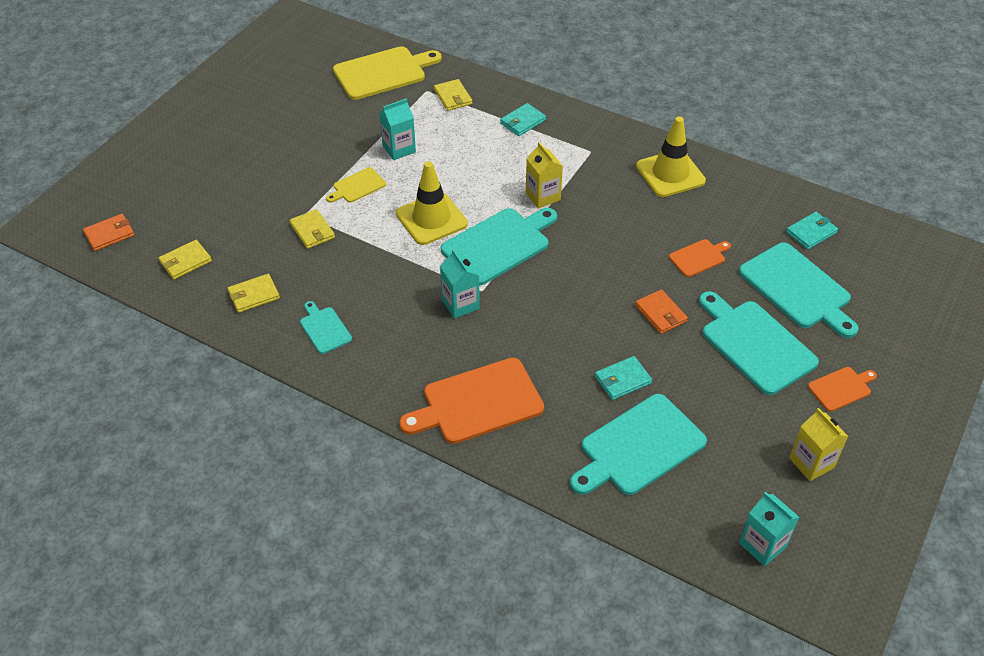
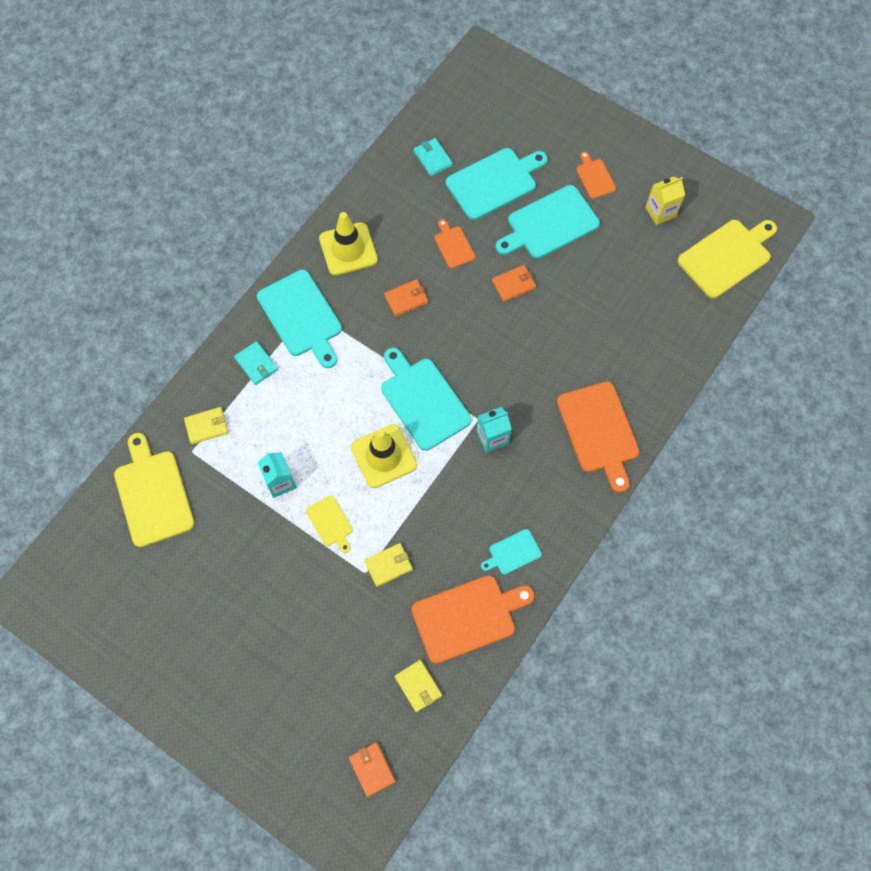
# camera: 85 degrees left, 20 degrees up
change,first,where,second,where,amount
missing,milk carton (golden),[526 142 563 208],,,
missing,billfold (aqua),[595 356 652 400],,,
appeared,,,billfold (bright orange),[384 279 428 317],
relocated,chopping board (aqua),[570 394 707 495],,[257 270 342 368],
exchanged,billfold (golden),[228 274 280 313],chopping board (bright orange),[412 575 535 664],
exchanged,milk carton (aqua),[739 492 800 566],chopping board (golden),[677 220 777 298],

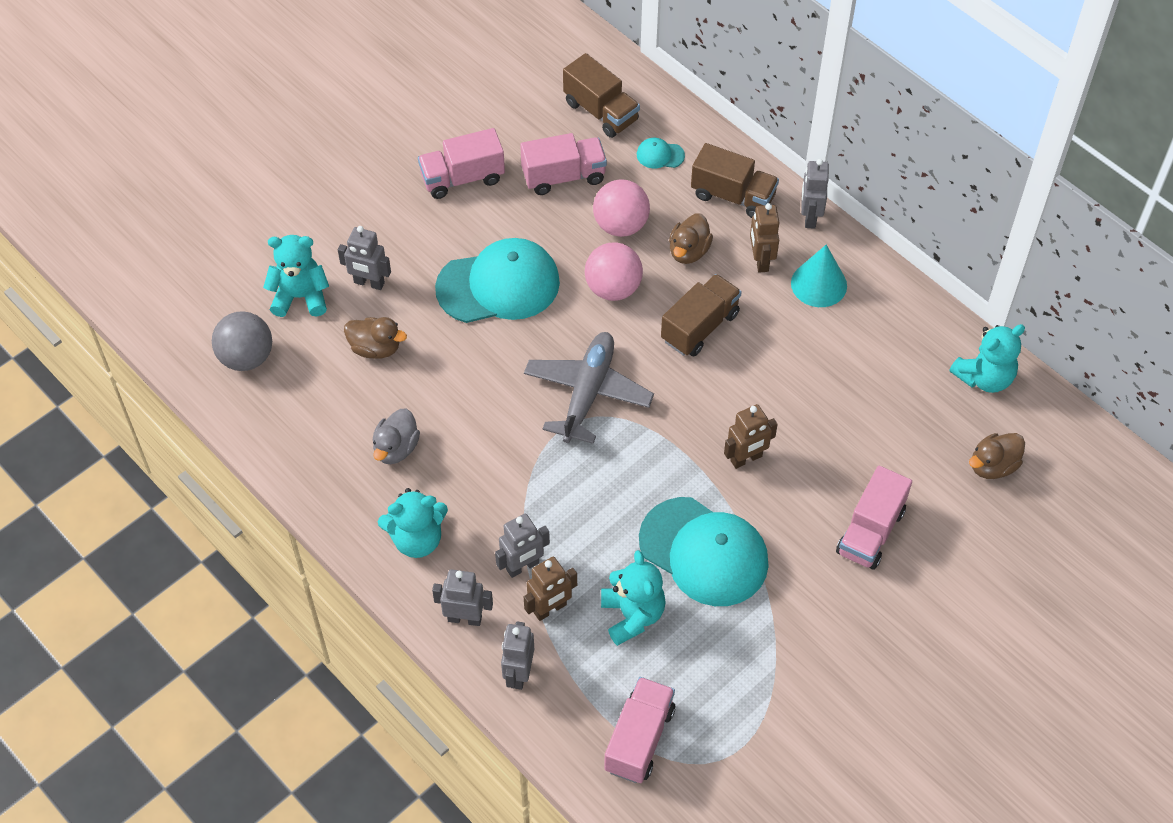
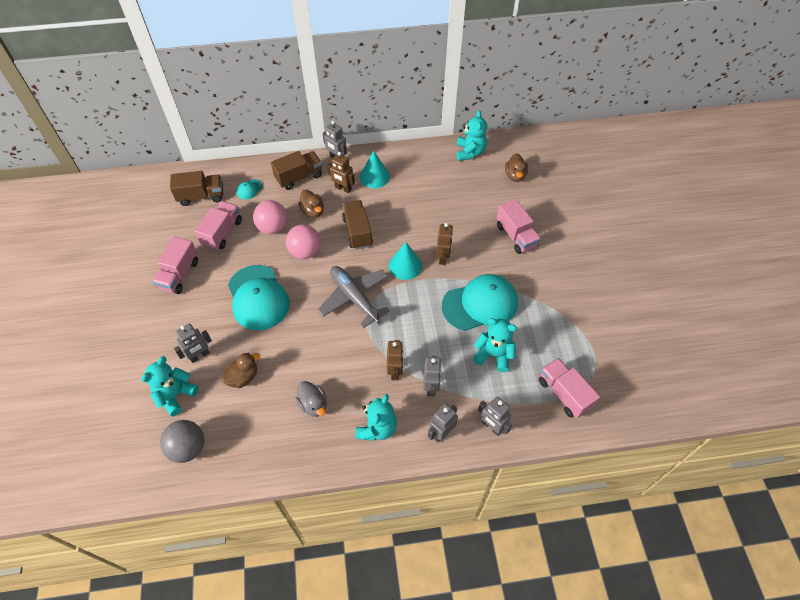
# camera: 55 degrees left, 0 degrees up
change,first,where,second,where,amount
appeared,,,cone shape (aqua),[389 242 422 280],
relocated,robot (russet),[524 557 577 621],,[387 340 404 380],
spun,peaked cap (aqua),[435 238 560 323],,[228 265 290 330],135 degrees clockwise

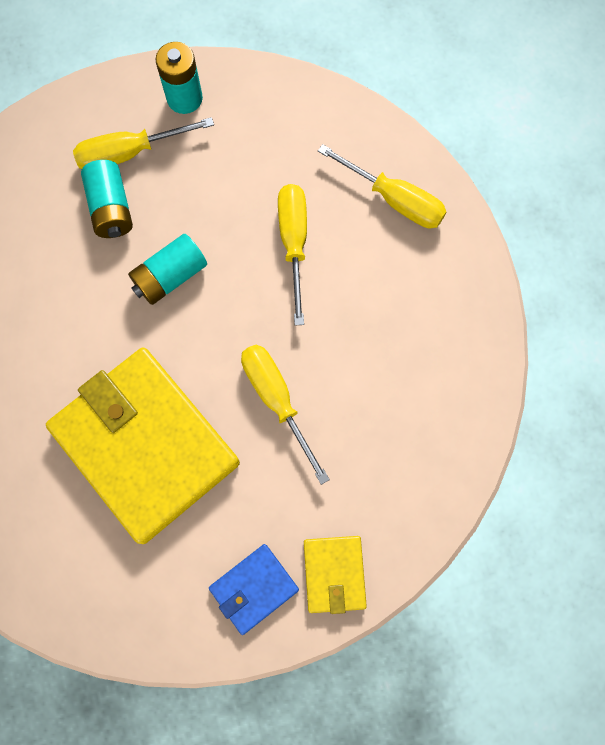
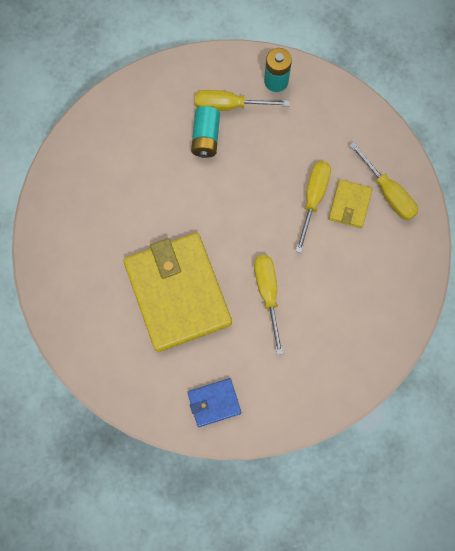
# camera: 20 degrees right, 0 degrees up
change,first,where,second,where,amount
missing,battery (aqua),[128 234 207 305],,,
relocated,billfold (golden),[304 536 367 614],,[329 179 372 228],

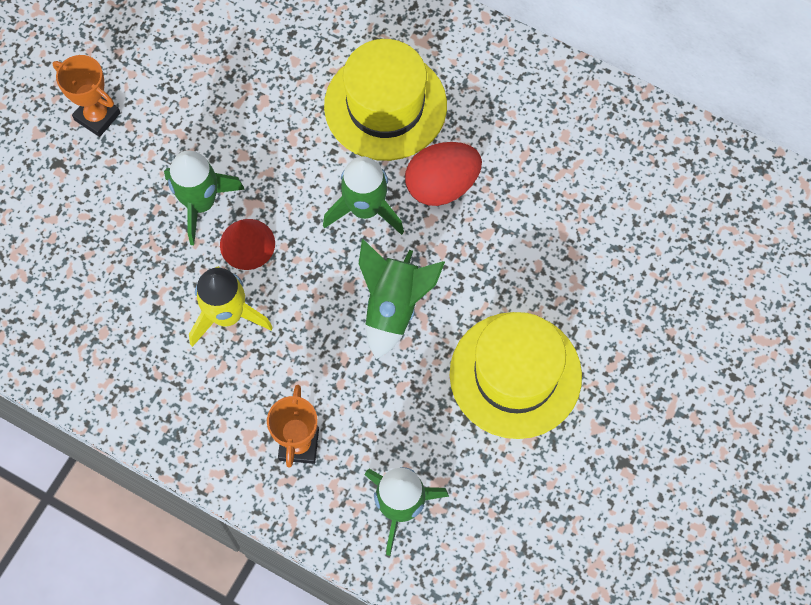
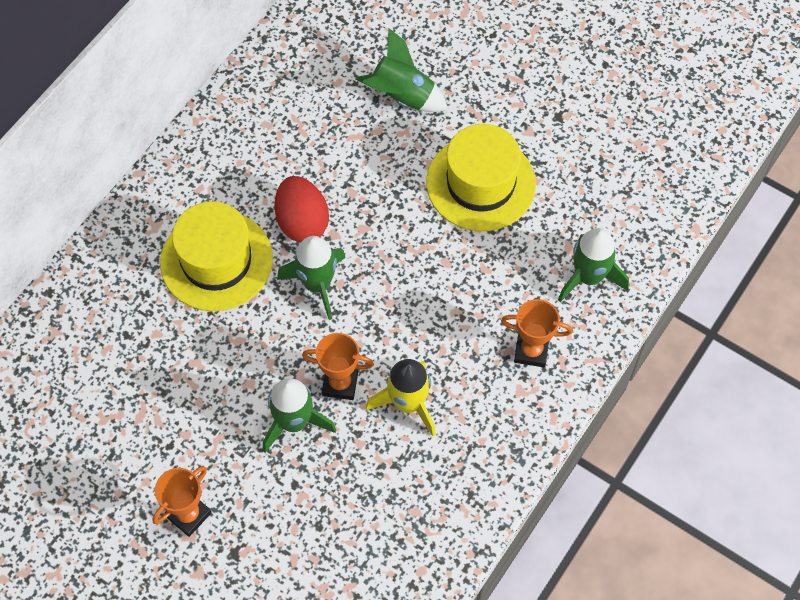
# camera: 85 degrees left, 5 degrees down
change,first,where,second,where,amount
relocated,toy rocket (leaf-green),[359 239 445 360],,[355 28 448 112],
exchanged,cone shape (crimson),[220 219 275 270],award cup (bright orange),[302 333 374 400],

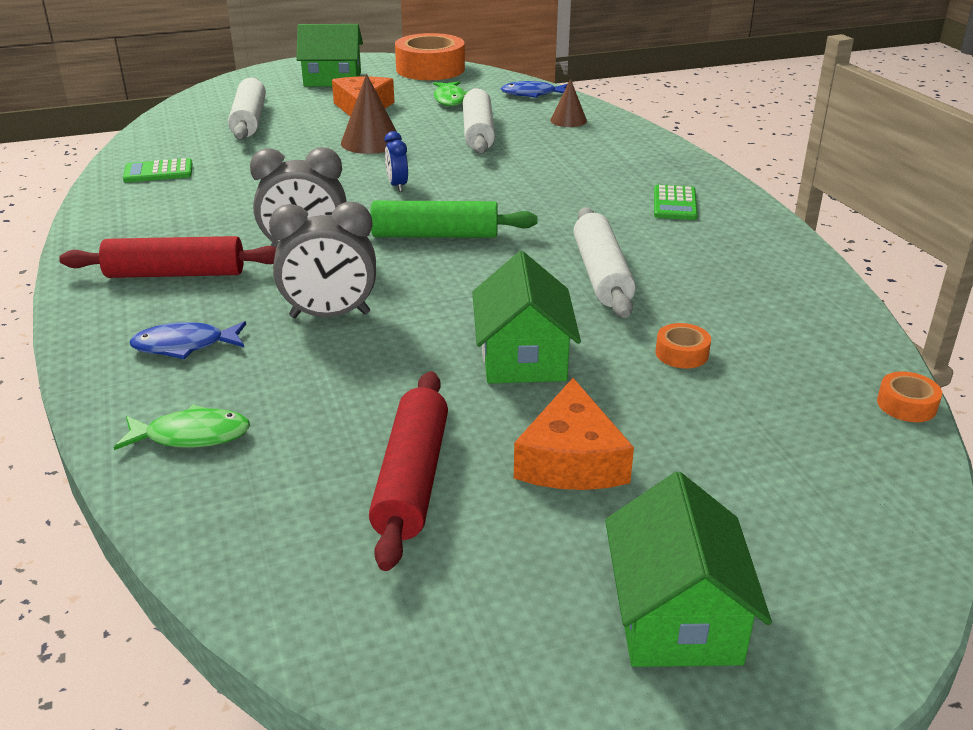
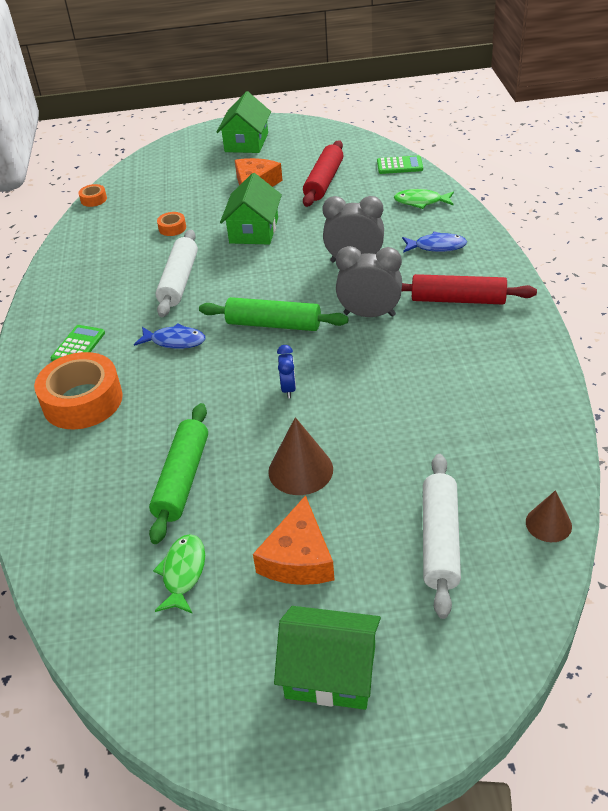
# camera: 165 degrees left, 10 degrees up
change,first,where,second,where,amount
relocated,adding machine (leaf-green),[123 158 192 182],,[377 155 423 174],
relocated,sticky tape (bright orange),[395 33 465 80],,[34 352 123 430],
relocated,fish (cobalt),[501 81 568 98],,[134 323 205 349],
relocated,cone shape (russet),[550 79 587 127],,[526 490 572 542],
colour,pastry roller (snow-white),[463 88 495 154],pastry roller (leaf-green),[149 403 208 544],

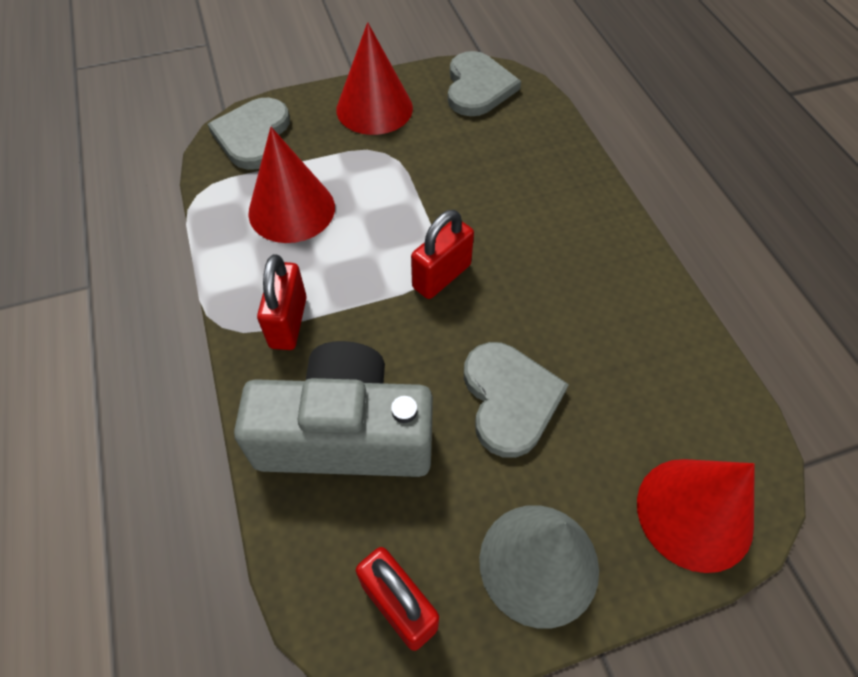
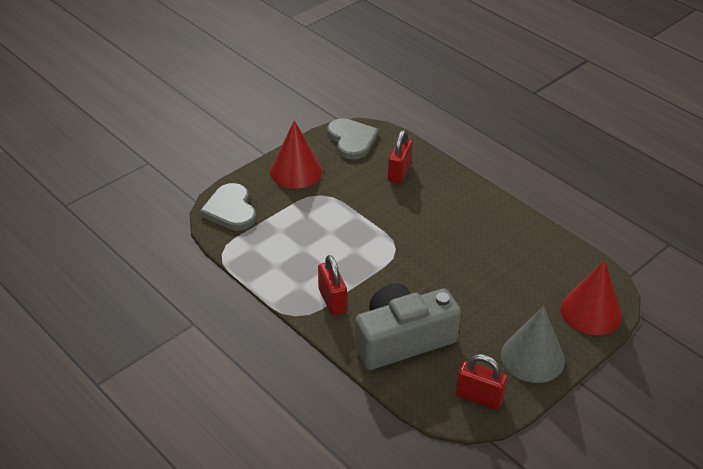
# camera: 25 degrees left, 15 degrees down
change,first,where,second,where,amount
missing,cone shape (crimson),[248 127 335 243],,,
missing,heart (ash-grey),[464 342 569 458],,,
relocated,small lock (crimson),[411 210 474 299],,[388 130 412 184],

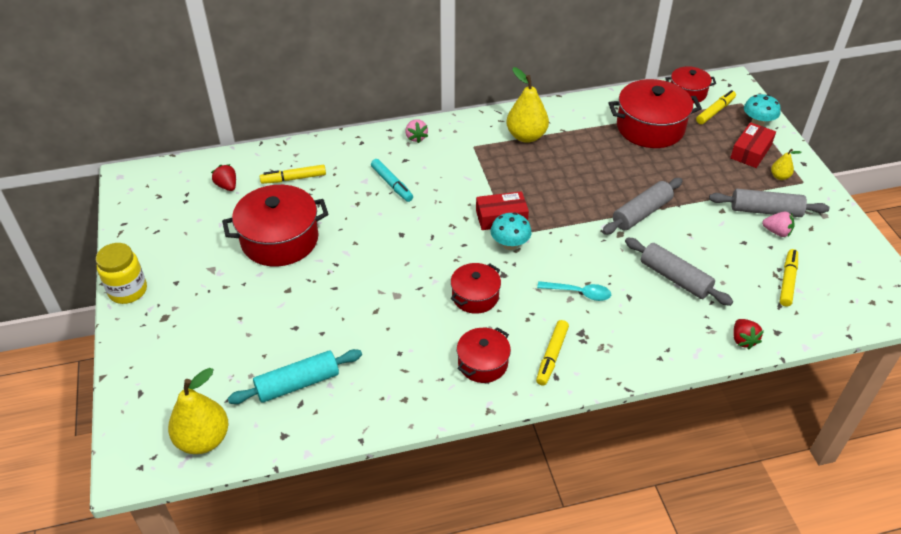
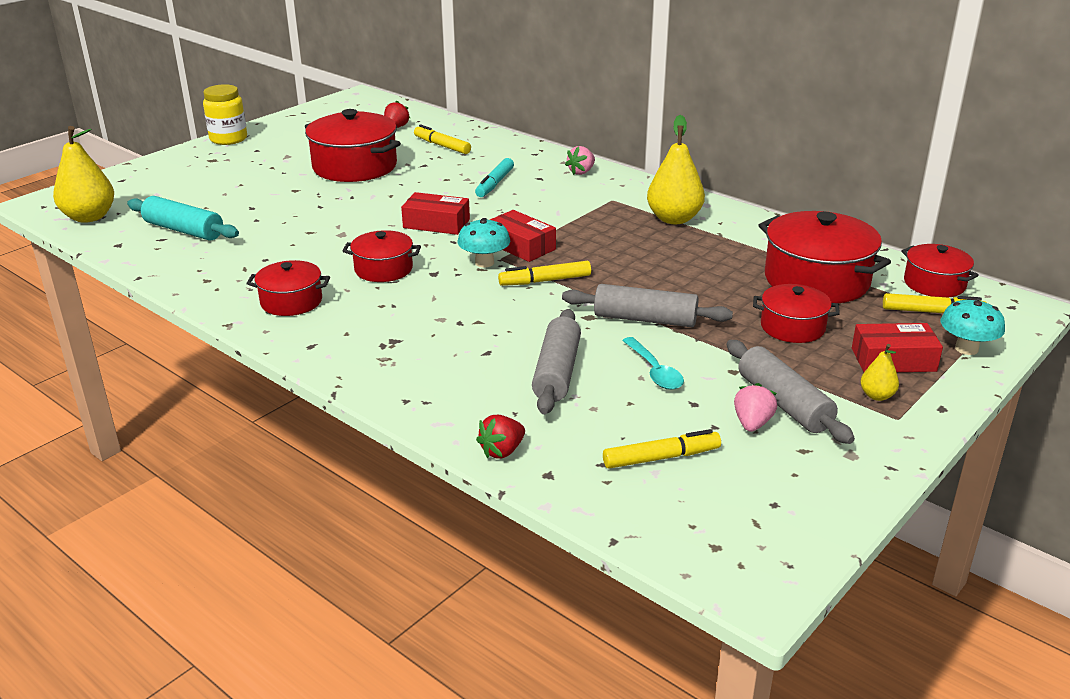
# camera: 55 degrees right, 15 degrees down
change,first,where,second,where,amount
appeared,,,box (crimson),[401 192 470 235],
appeared,,,cooking pot (crimson),[753 284 840 343],
relocated,marker (golden),[536 320 569 386],,[498 261 591 286],
relocated,tablespoon (aqua),[537 281 611 301],,[622 337 684 390],
spun,strawberry (rose-pink),[762 212 795 237],,[734 383 777 432],150 degrees counterclockwise

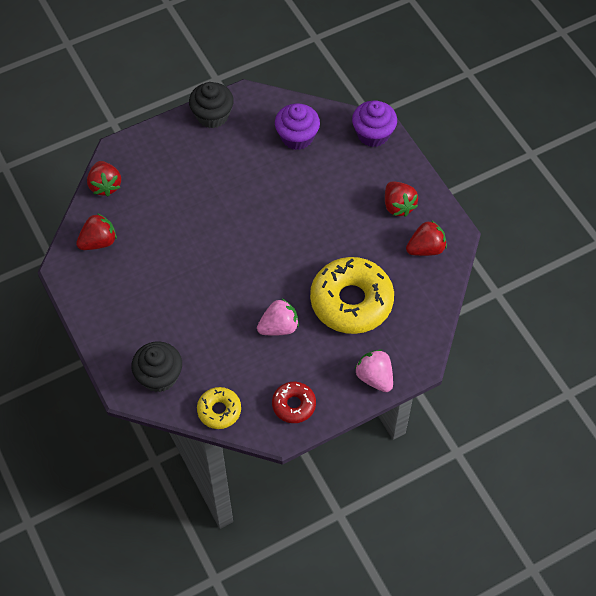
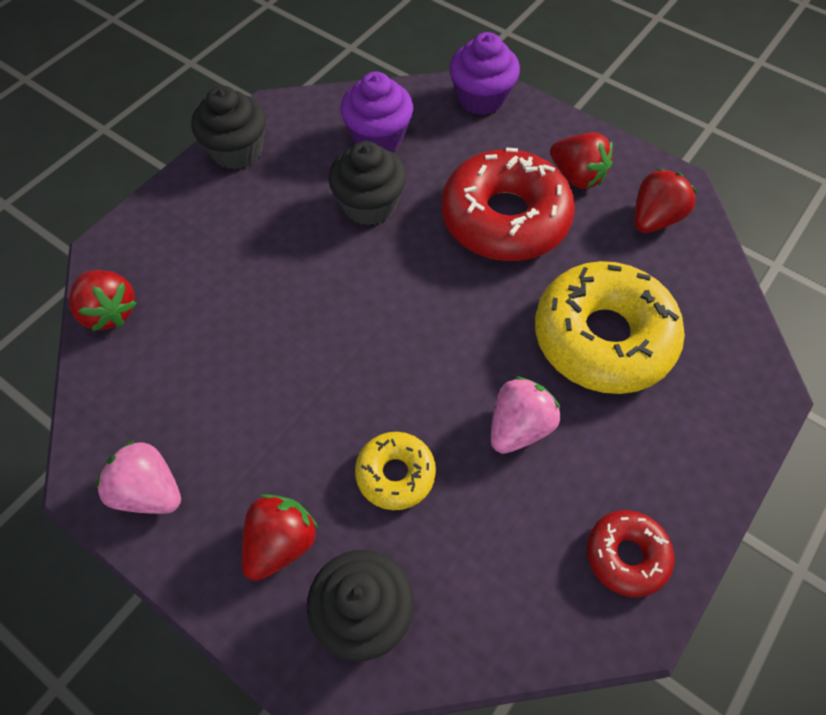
# camera: 25 degrees left, 0 degrees up
change,first,where,second,where,amount
appeared,,,cupcake (jet-black),[328 141 406 225],
appeared,,,glazed donut (crimson),[442 147 575 261],
relocated,strawberry (crimson),[76 213 117 250],,[242 494 318 581],
relocated,glazed donut (golden),[197 387 241 429],,[355 432 436 510],
relocated,strawberry (rose-pink),[355 349 393 392],,[95 440 181 514],

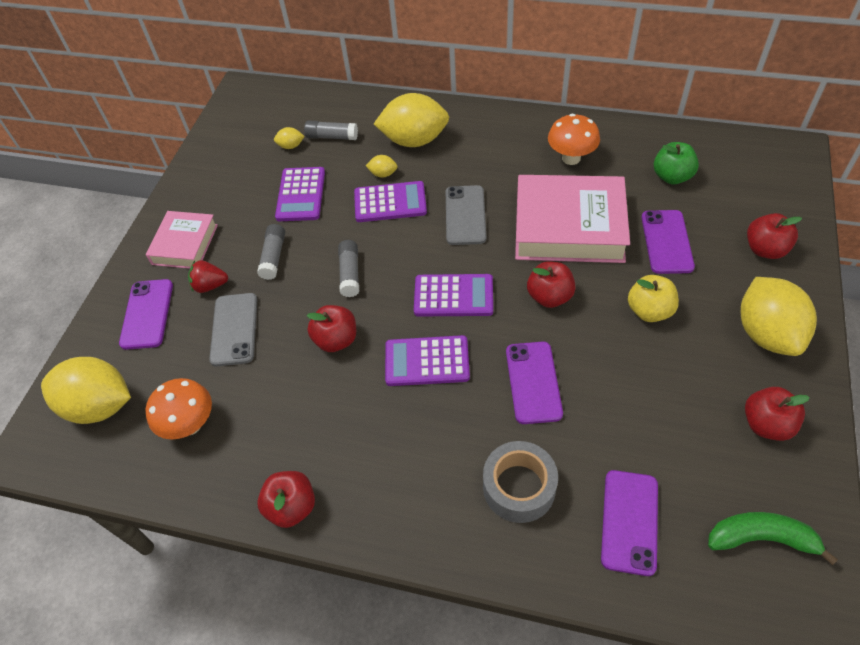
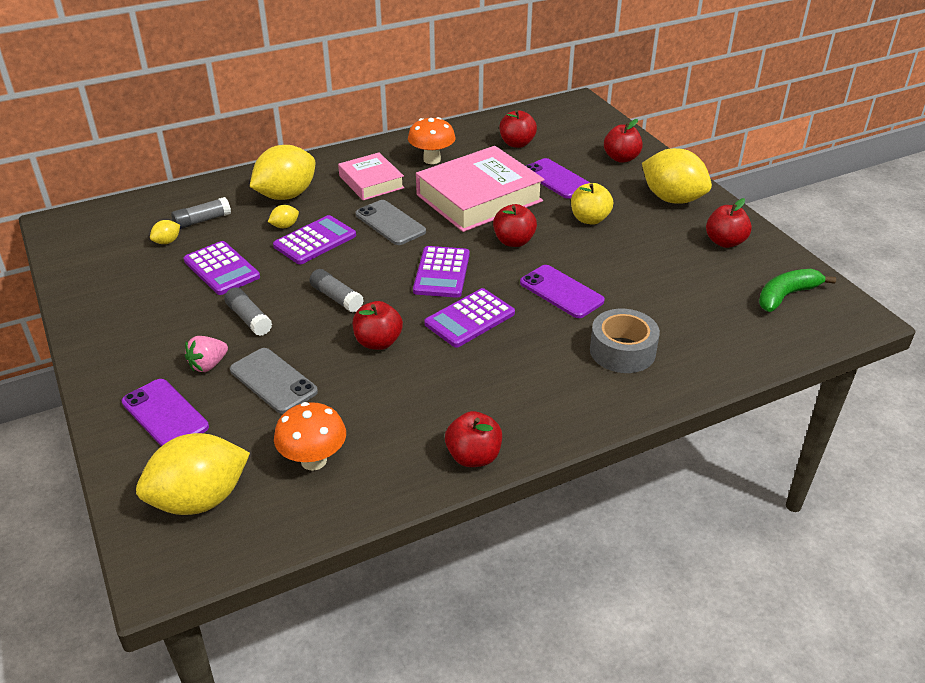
# camera: 45 degrees left, 15 degrees down
change,first,where,second,where,amount
missing,smartphone (violet),[601 470 658 576],,,
relocated,hardcover (rose-pink),[146 211 218 269],,[338 152 404 200],
colour,strawberry (crimson),[188 260 228 293],strawberry (rose-pink),[185 336 228 372],
colour,apple fruit (leaf-green),[654 142 699 184],apple fruit (crimson),[499 110 537 148],
spun,adding machine (violet),[414 274 493 316],,[413 246 470 298],135 degrees clockwise

